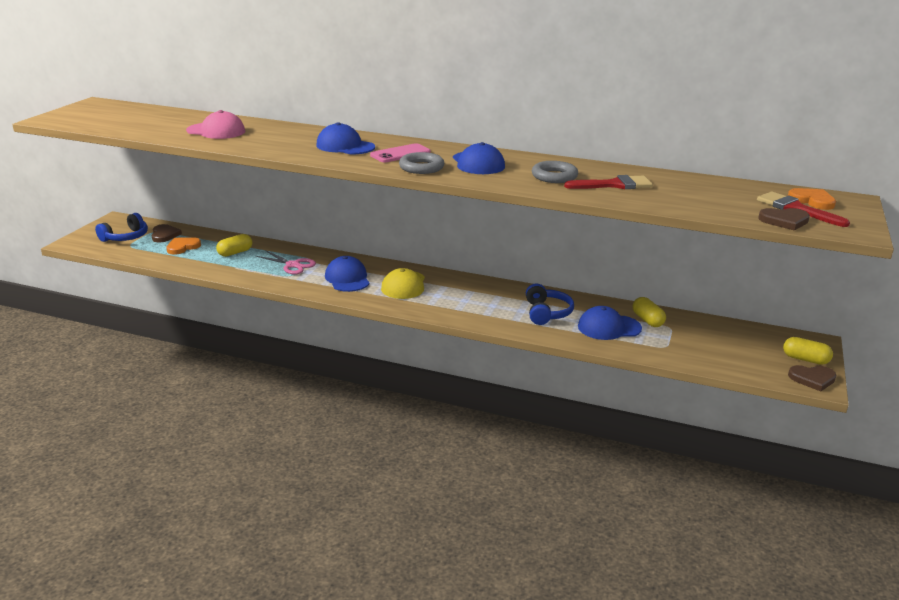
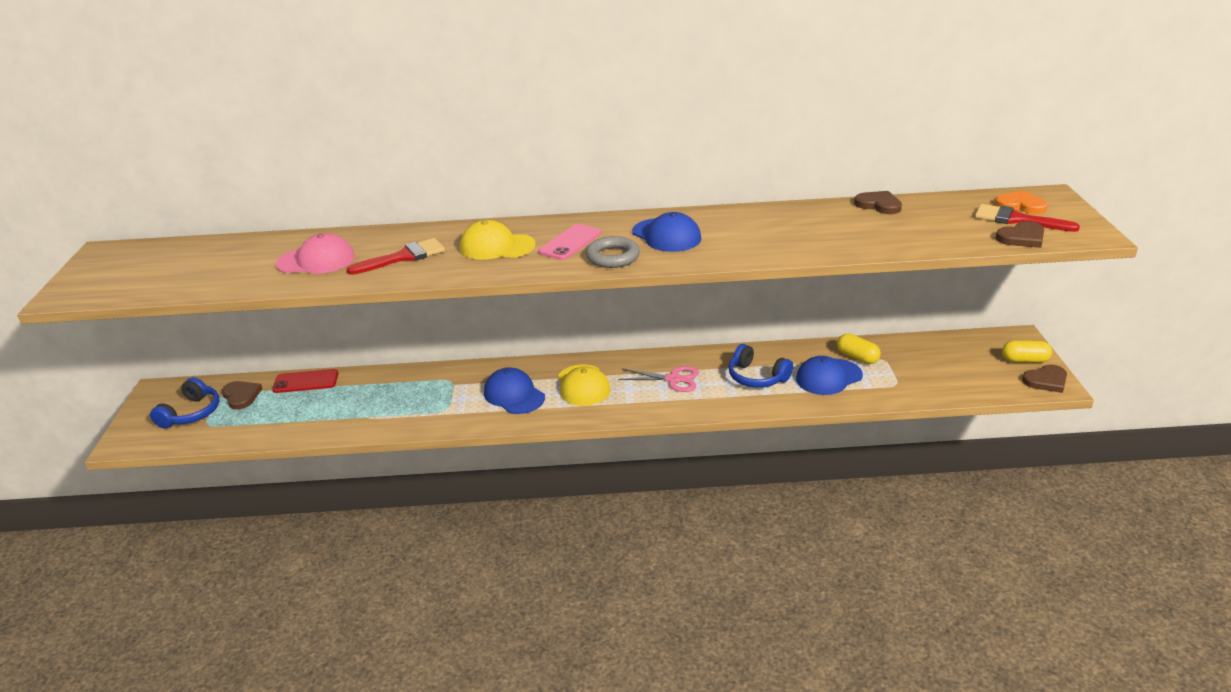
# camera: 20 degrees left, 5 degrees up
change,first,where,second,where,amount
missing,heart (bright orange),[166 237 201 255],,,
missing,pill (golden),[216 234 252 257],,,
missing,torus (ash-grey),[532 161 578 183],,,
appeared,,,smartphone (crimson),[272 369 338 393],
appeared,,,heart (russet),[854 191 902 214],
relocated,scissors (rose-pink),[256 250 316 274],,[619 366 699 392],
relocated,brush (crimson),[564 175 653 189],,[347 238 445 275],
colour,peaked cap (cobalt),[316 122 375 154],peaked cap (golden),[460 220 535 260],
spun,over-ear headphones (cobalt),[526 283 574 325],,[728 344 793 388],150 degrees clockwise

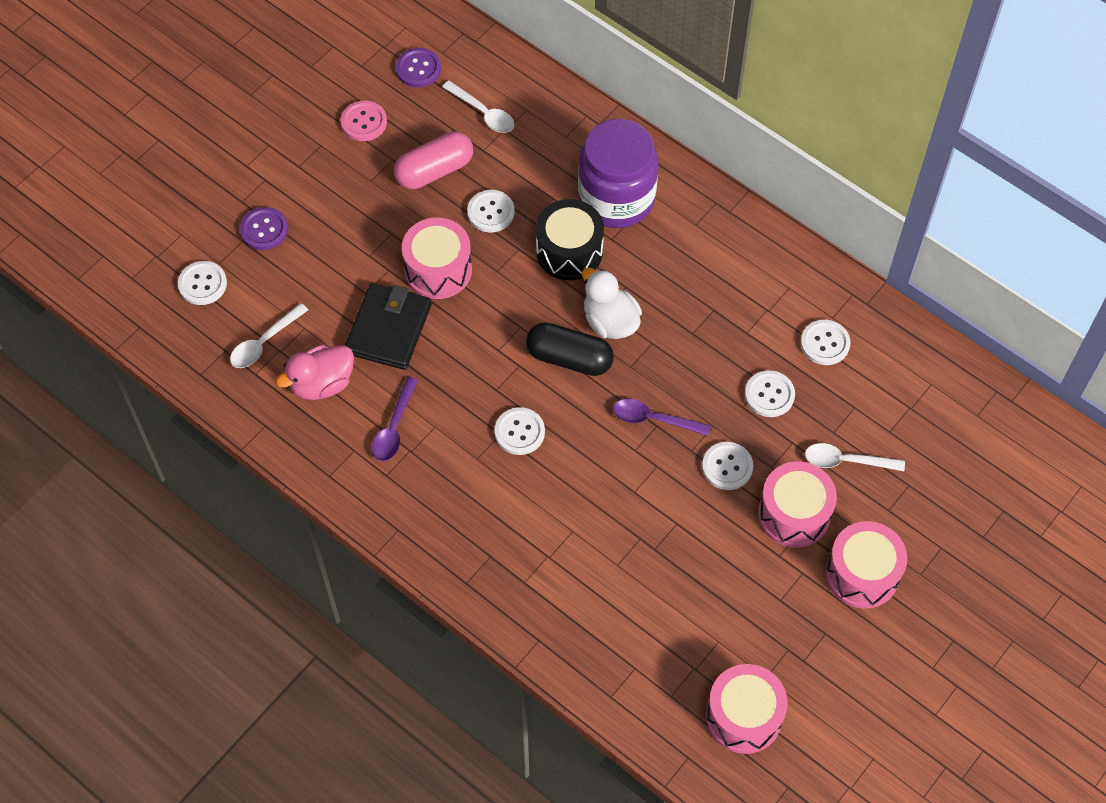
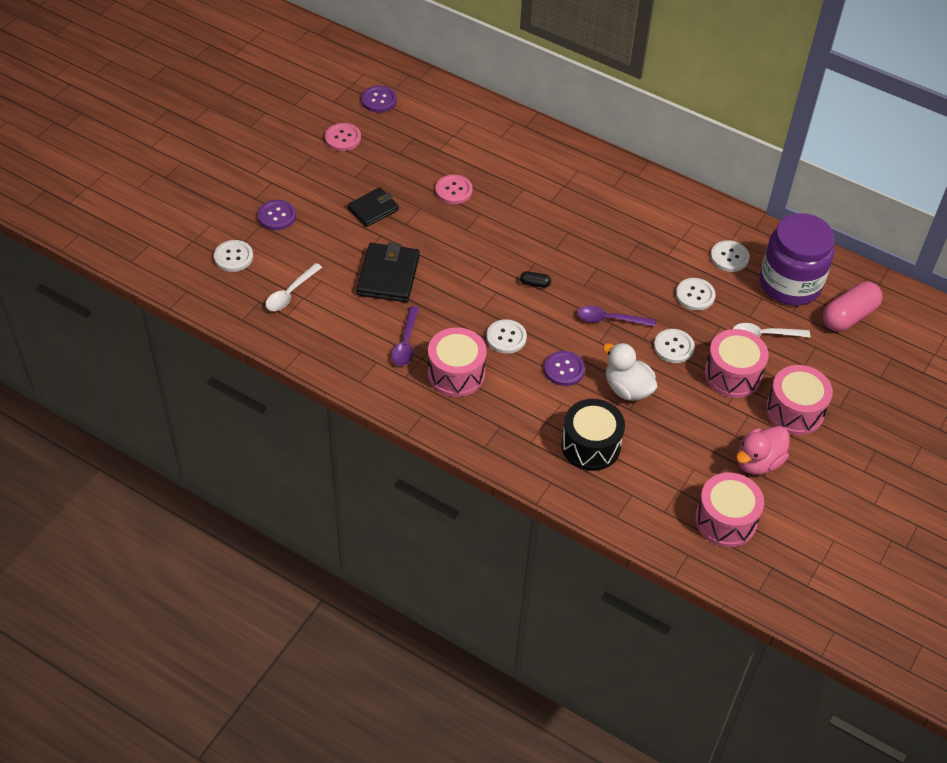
# camera: 10 degrees left, 10 degrees down
change,first,where,second,where,amount
missing,tablespoon (snow-white),[442 81 514 133],,,
appeared,,,billfold (jet-black),[348 187 399 227],
appeared,,,sewing button (violet),[544 351 585 386],
relocated,duck (rose-pink),[276 345 354 400],,[736 426 790 475],
relocated,pill (rose-pink),[394 132 473 189],,[823 281 883 331],
relocated,toy drum (rose-pink),[402 217 472 299],,[428 327 487 397],
relocated,toy drum (jet-black),[536 199 604 280],,[561 399 625 471],
relocated,jar (violet),[578 119 658 228],,[760 213 835 306],
relocated,duck (snow-white),[582 267 642 339],,[602 343 658 401],
colour,sewing button (snow-white),[467 190 515 233],sewing button (rose-pink),[435 175 473 204],
size,pill (jet-black),[526 322 614 376],,[520 271 551 288],x0.44

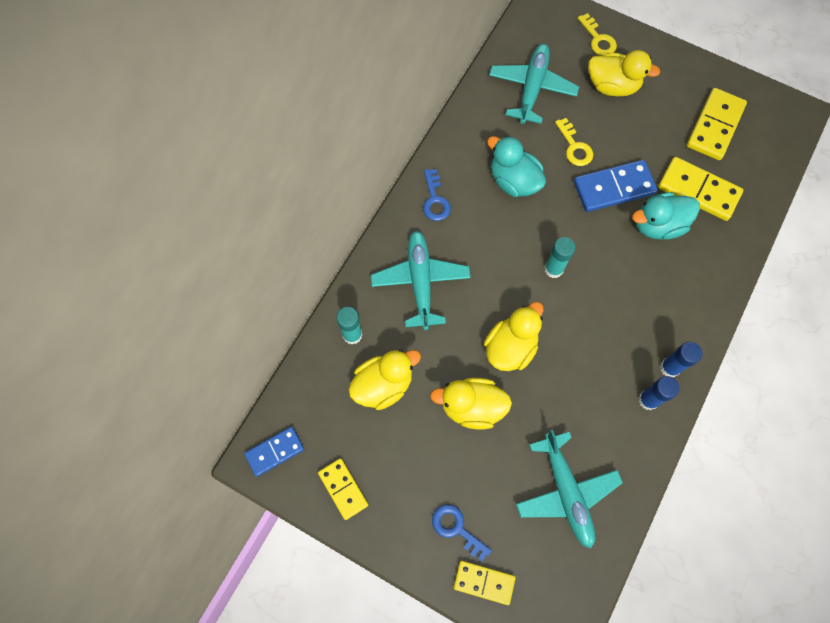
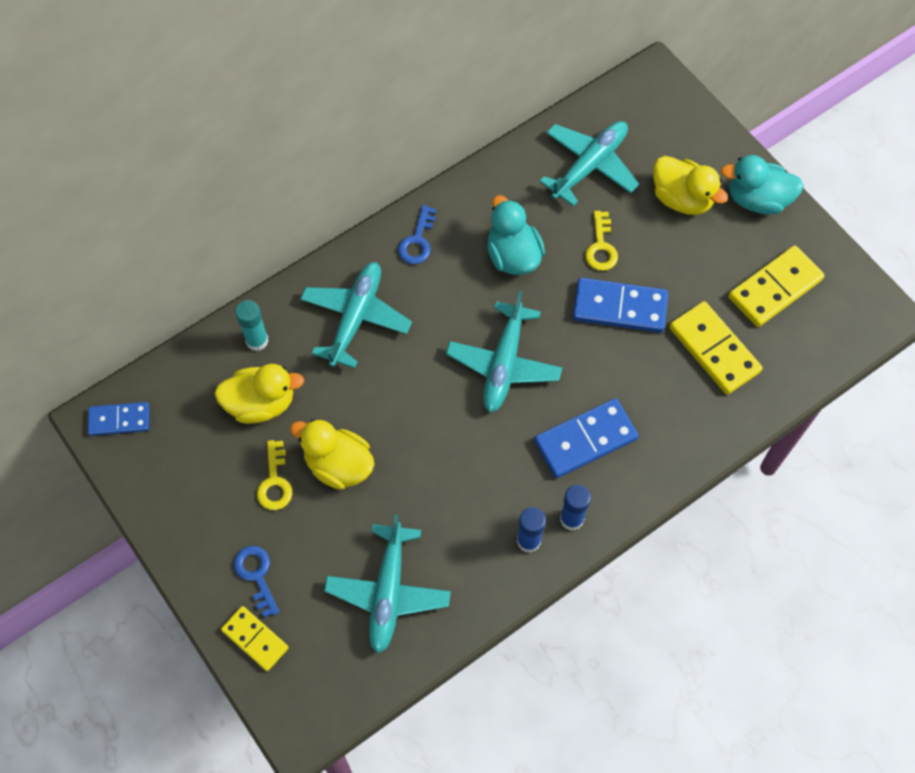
# camera: 25 degrees right, 5 degrees down
change,first,where,second,where,amount
missing,domino (golden),[318 458 368 520],,,
missing,duck (golden),[484 302 544 371],,,
appeared,,,domino (cobalt),[534 398 639 478],
relocated,key (golden),[578 13 617 56],,[257 440 292 510],
relocated,duck (aqua),[632 192 700 240],,[721 155 804 215],
exchanged,glue (aqua),[544 237 576 278],aeroplane (aqua),[446 291 562 413],

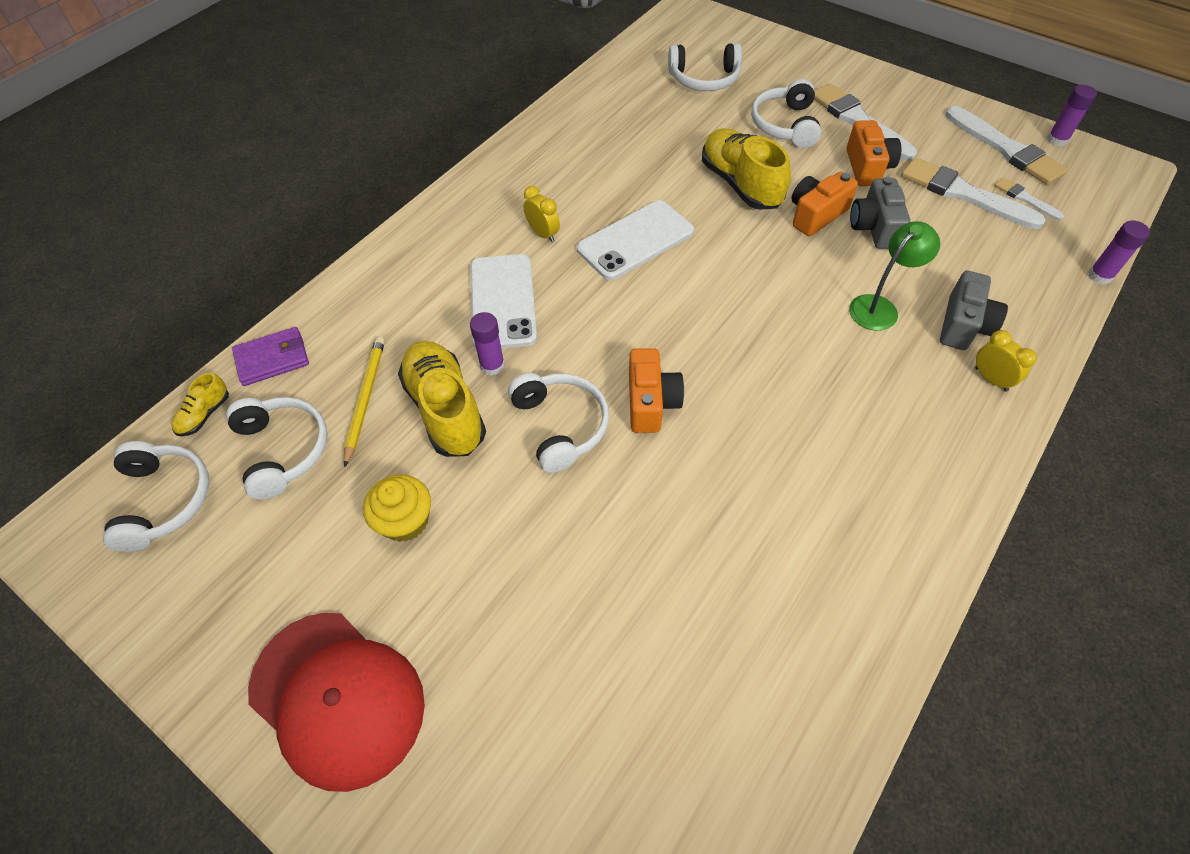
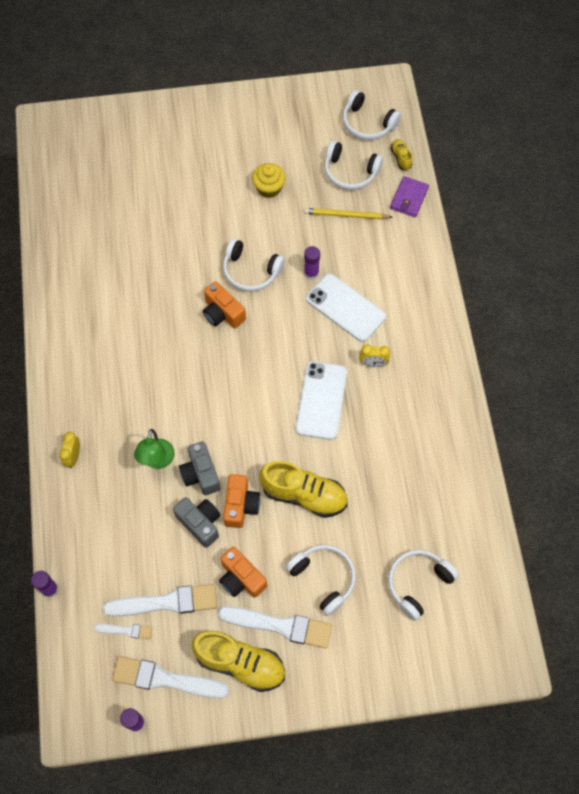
# camera: 135 degrees right, 10 degrees up
change,first,where,second,where,amount
missing,peaked cap (crimson),[248 613 425 792],,,
relocated,sneaker (golden),[398 341 486 457],,[191 631 285 692],
relocated,photo camera (ash-grey),[940 270 1008 350],,[179 441 220 495],
spun,wooden pencil (golden),[344 337 385 468],,[304 208 393 219],135 degrees clockwise
spun,bedside clock (golden),[975 330 1037 392],,[59 432 80 468],90 degrees clockwise

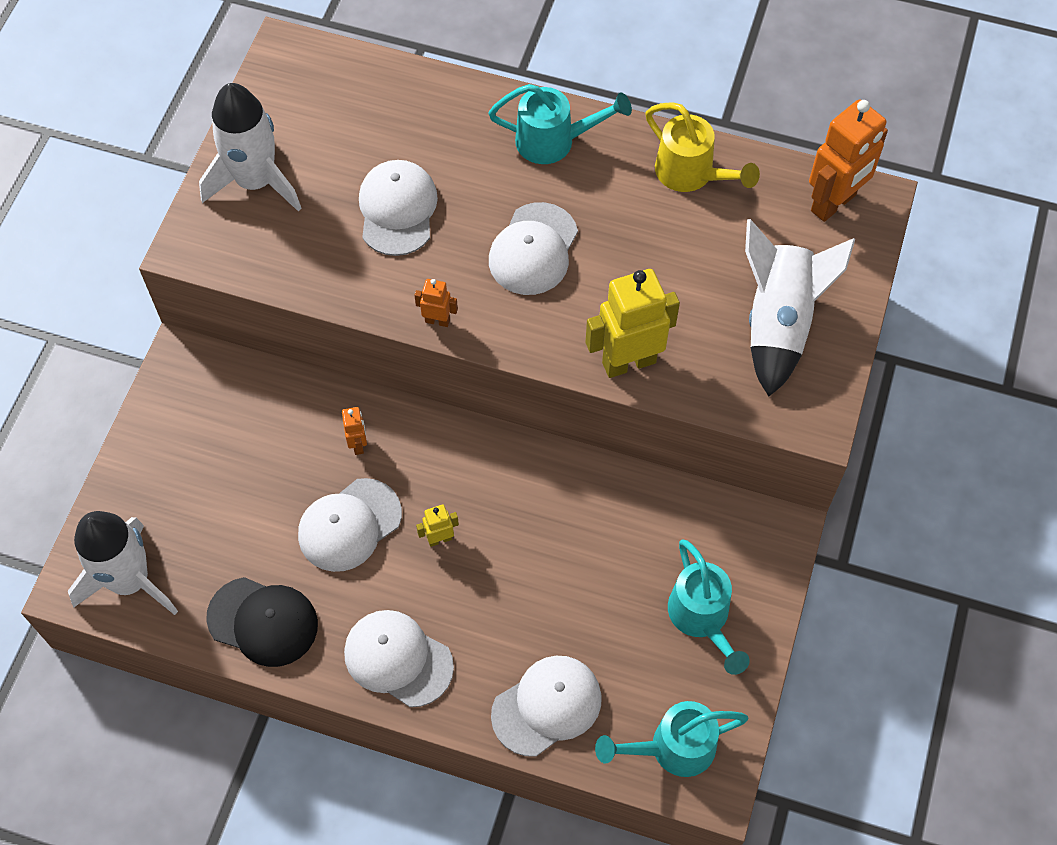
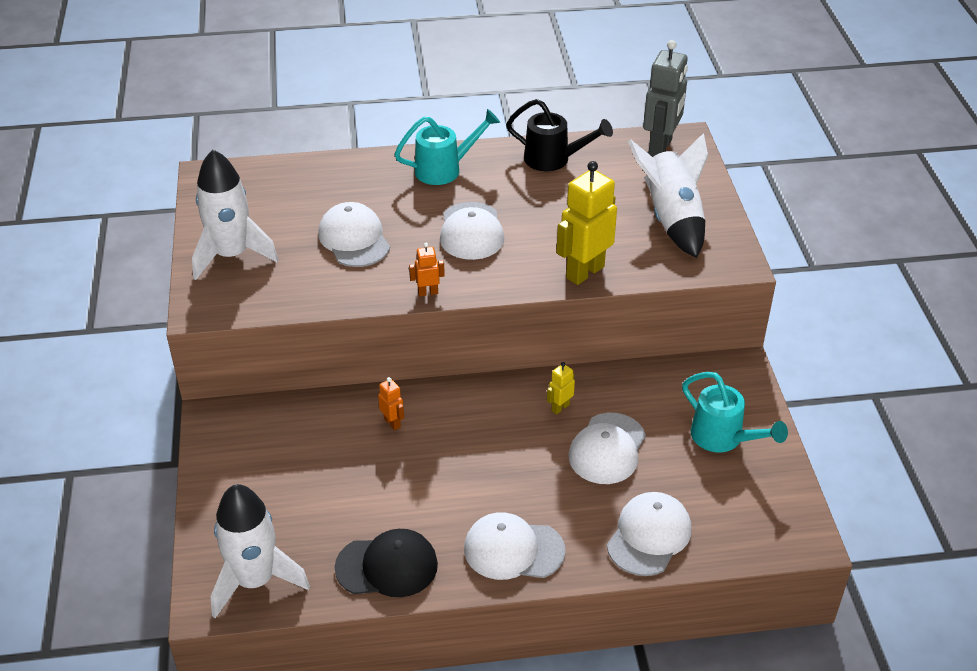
# camera: 25 degrees left, 20 degrees down
change,first,where,second,where,amount
missing,watering pot (aqua),[595 701 748 777],,,
relocated,peaked cap (snow-white),[298 478 402 572],,[569 413 646 484],
relocated,robot (golden),[416 505 459 547],,[547 362 575 414],
colour,watering pot (golden),[645 102 760 192],watering pot (jet-black),[506 99 613 171],
colour,robot (bright orange),[809 100 888 222],robot (ash-grey),[643 40 688 157],

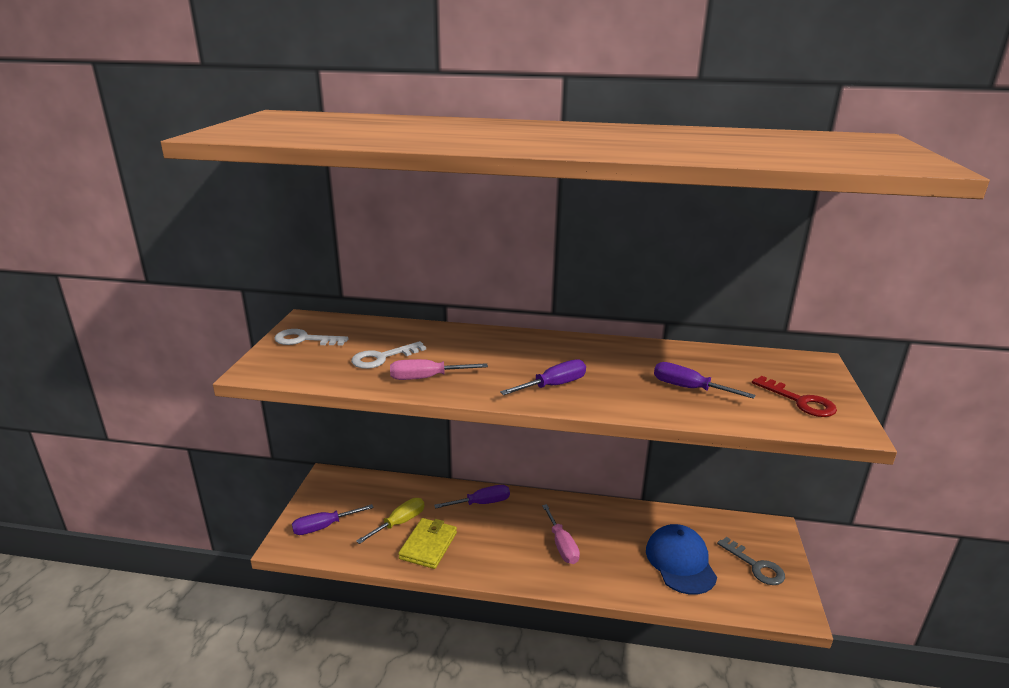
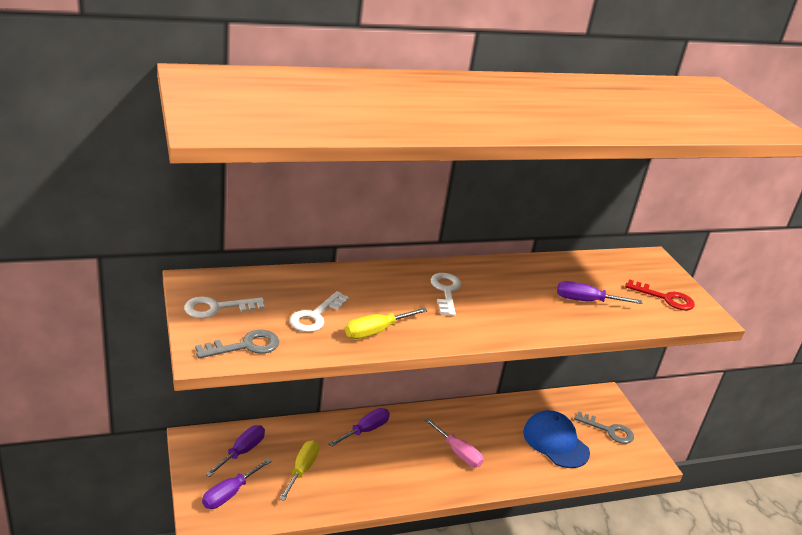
# camera: 30 degrees left, 5 degrees up
change,first,where,second,where,amount
missing,billfold (golden),[398 518 457 569],,,
appeared,,,key (ash-grey),[195 330 279 358],
appeared,,,key (snow-white),[430 273 461 316],
relocated,screwdriver (violet),[500 359 586 395],,[205 425 265 477],
colour,screwdriver (rose-pink),[390 359 488 380],screwdriver (golden),[345 307 428 339],

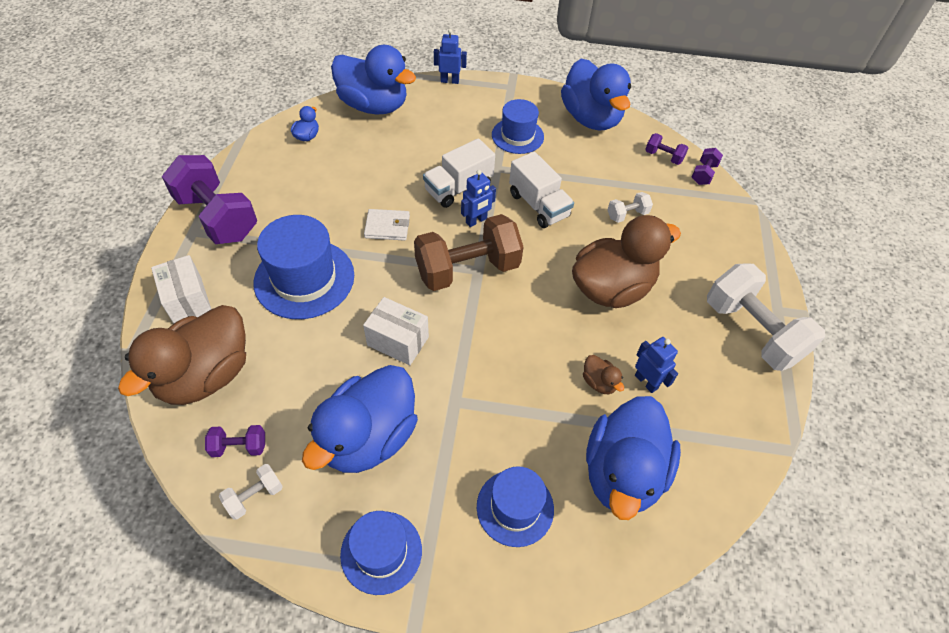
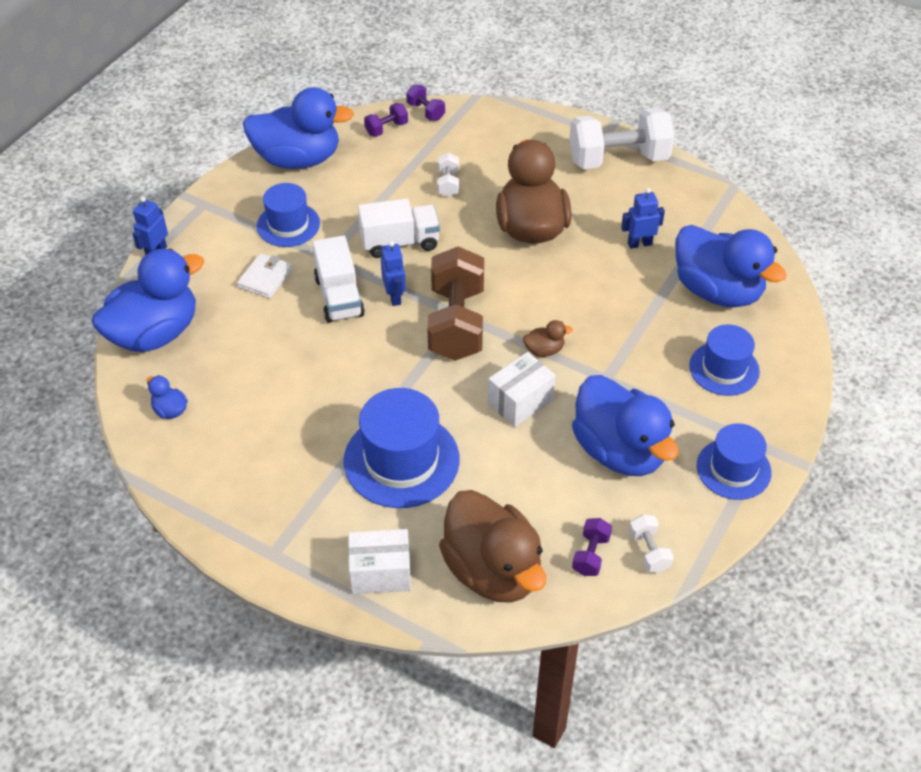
# camera: 65 degrees left, 5 degrees down
change,first,where,second,where,amount
missing,hand weight (violet),[162 155 257 244],,,
relocated,billfold (snow-white),[364 209 410 241],,[237 253 293 299],
relocated,duck (russet),[583 355 624 394],,[523 320 573 357],

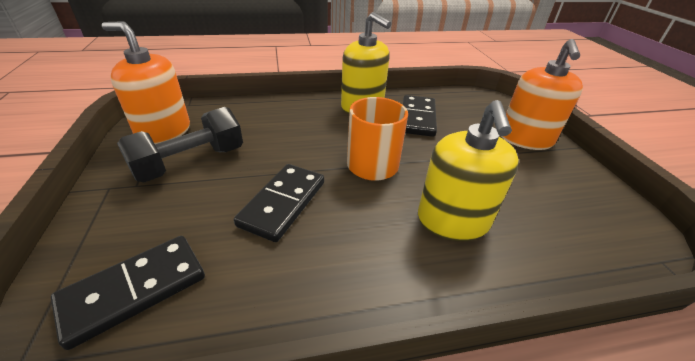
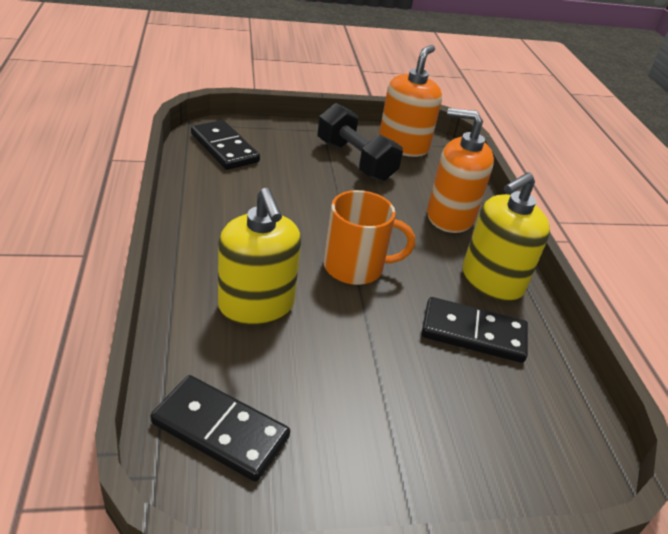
# camera: 90 degrees right, 0 degrees up
change,first,where,second,where,amount
relocated,domino (jet-black),[234 164 324 242],,[150 375 290 482],
relocated,soap dispenser (bright orange),[501 39 583 150],,[427 108 494 233],
spun,soap dispenser (golden),[418 100 519 241],,[218 188 301 326],120 degrees counterclockwise

